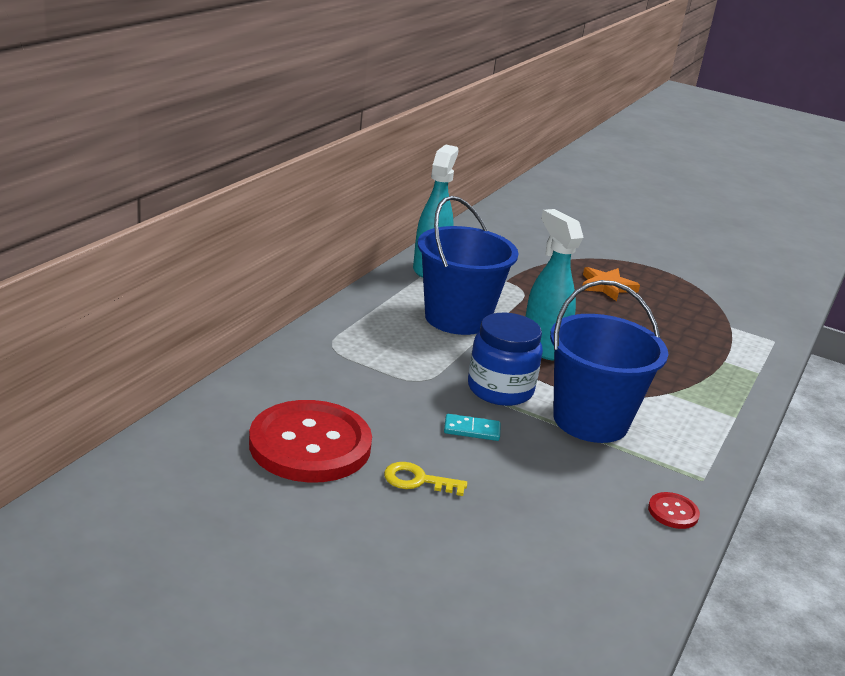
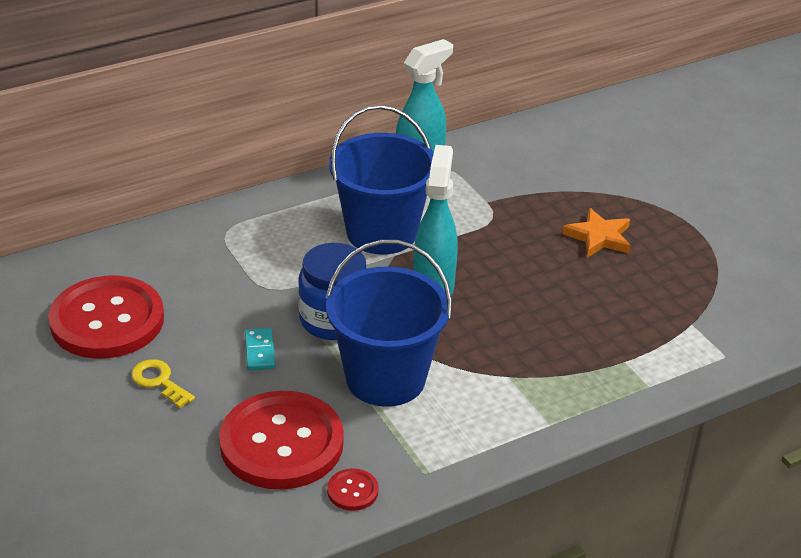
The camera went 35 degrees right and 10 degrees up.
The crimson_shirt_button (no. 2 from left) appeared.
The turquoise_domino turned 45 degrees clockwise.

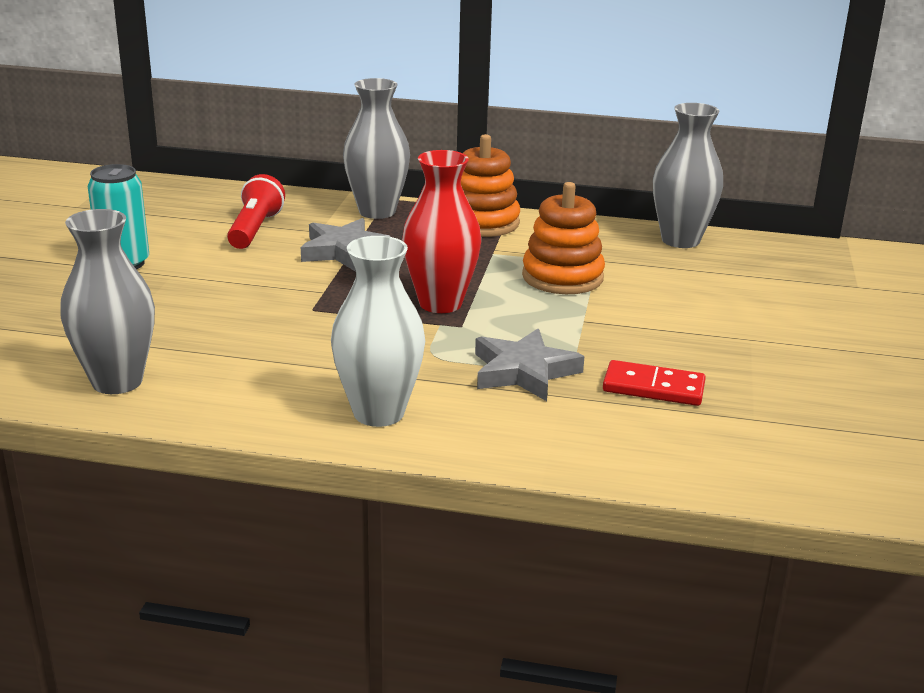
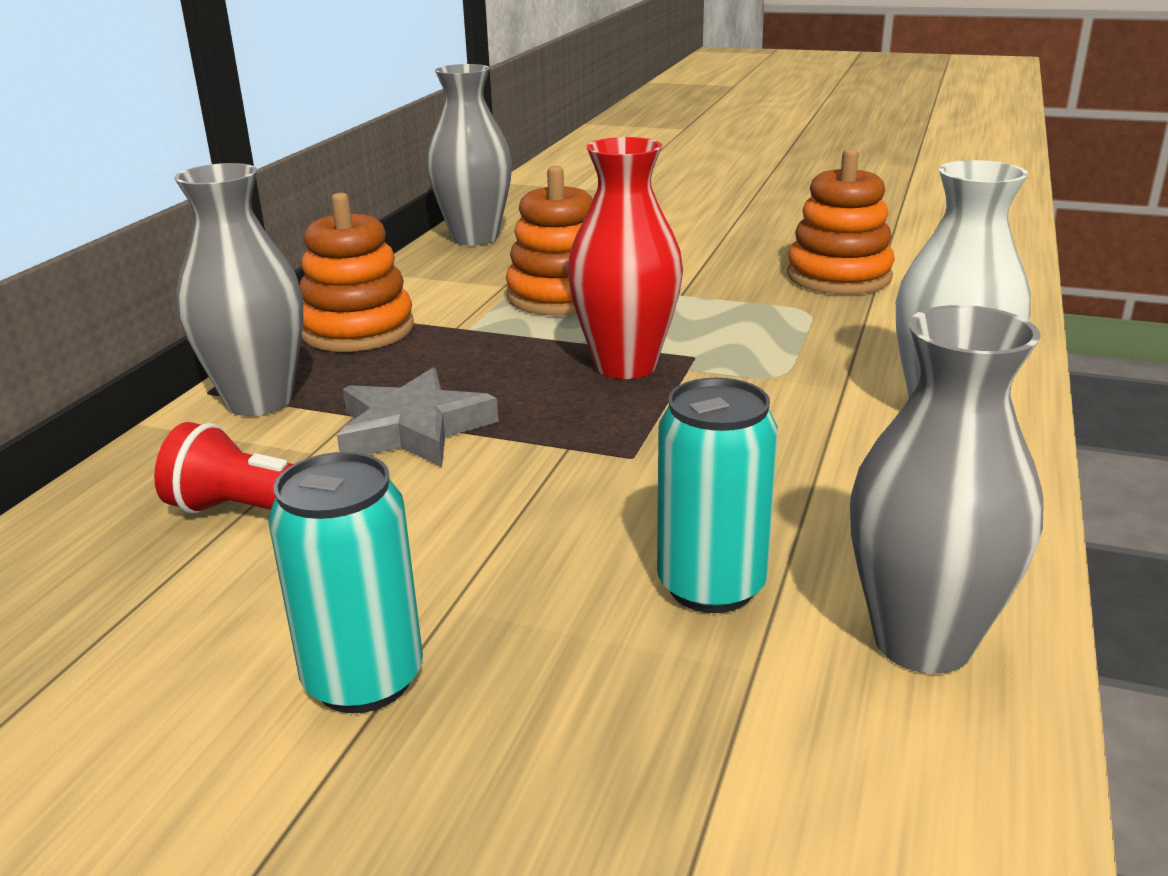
The camera went 80 degrees left and 0 degrees up.
The turquoise_tin (no. 2 from left) appeared.
The crimson_domino was replaced by the orange_stacking_rings (no. 3 from left).
The ash-grey_star_shape (no. 2 from left) disappeared.

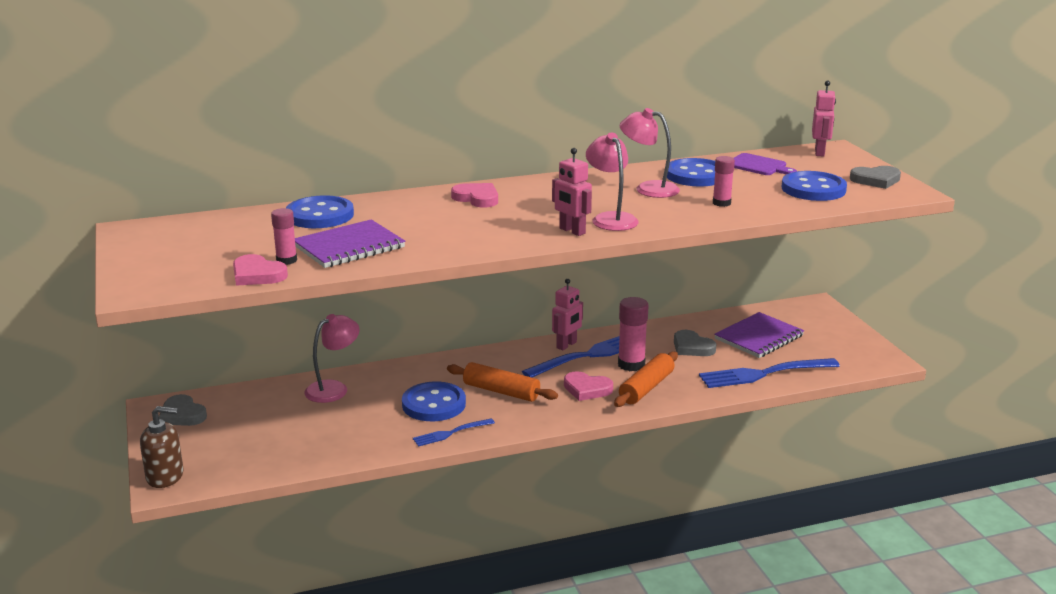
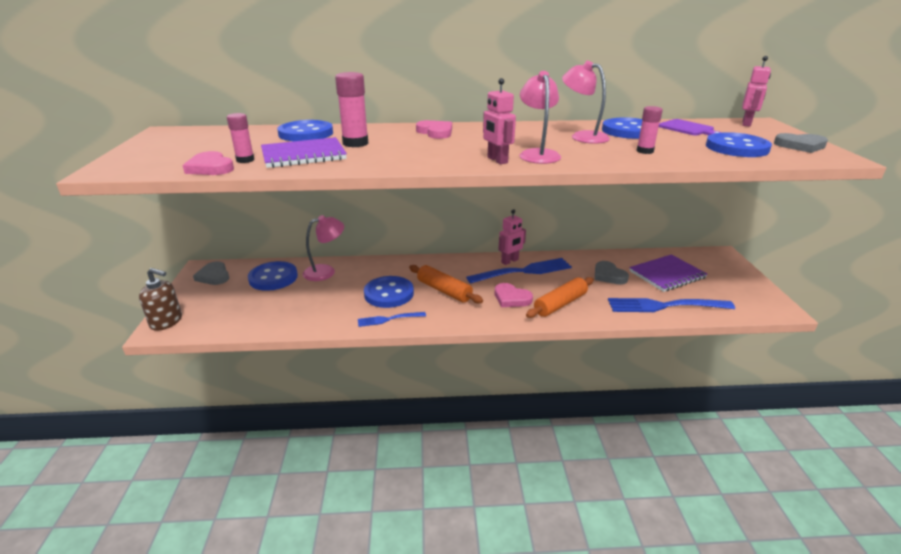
The camera went 15 degrees right and 5 degrees up.
The royal_blue_shirt_button (no. 1 from left) appeared.
The pink_glue_stick (no. 2 from left) moved.

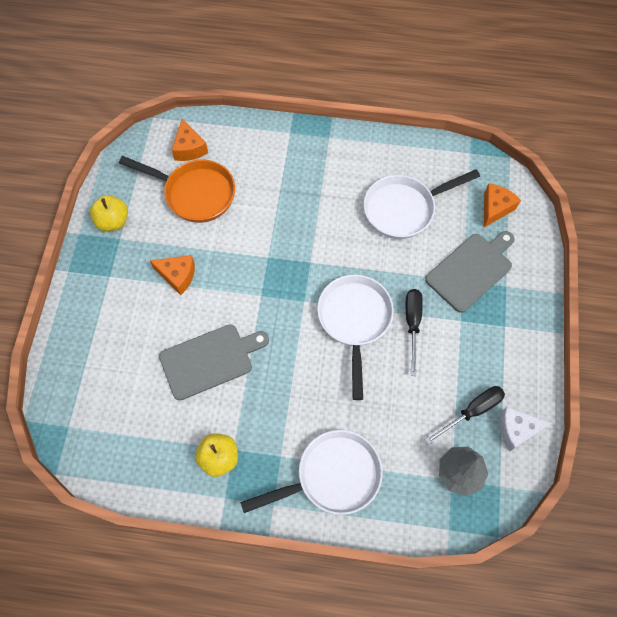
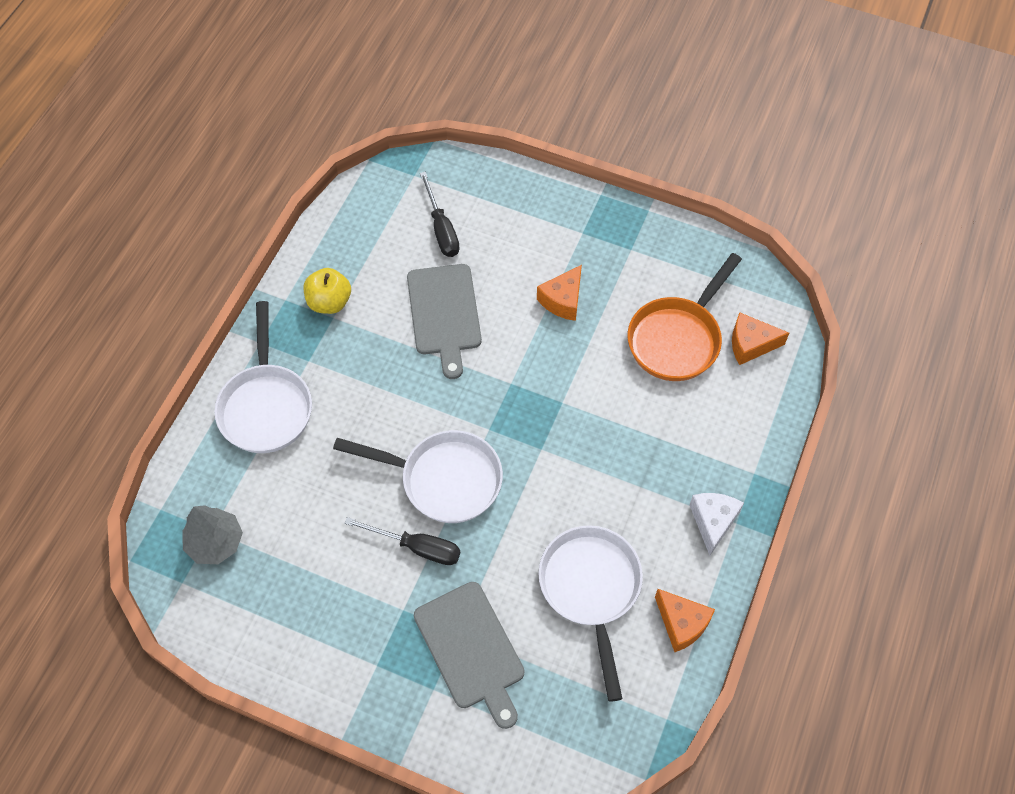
The camera went 105 degrees right and 5 degrees down.
The jet-black_hand_screwdriver (no. 2 from left) moved.
The orange_piece_of_cheese (no. 3 from left in the first image) moved.
The white_piece_of_cheese moved.
The bright_yellow_toy_apple (no. 1 from left) disappeared.

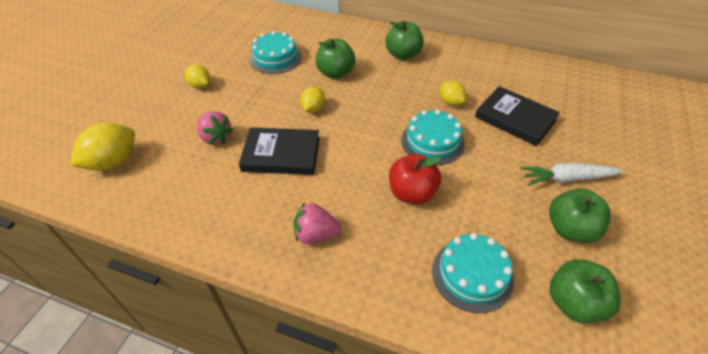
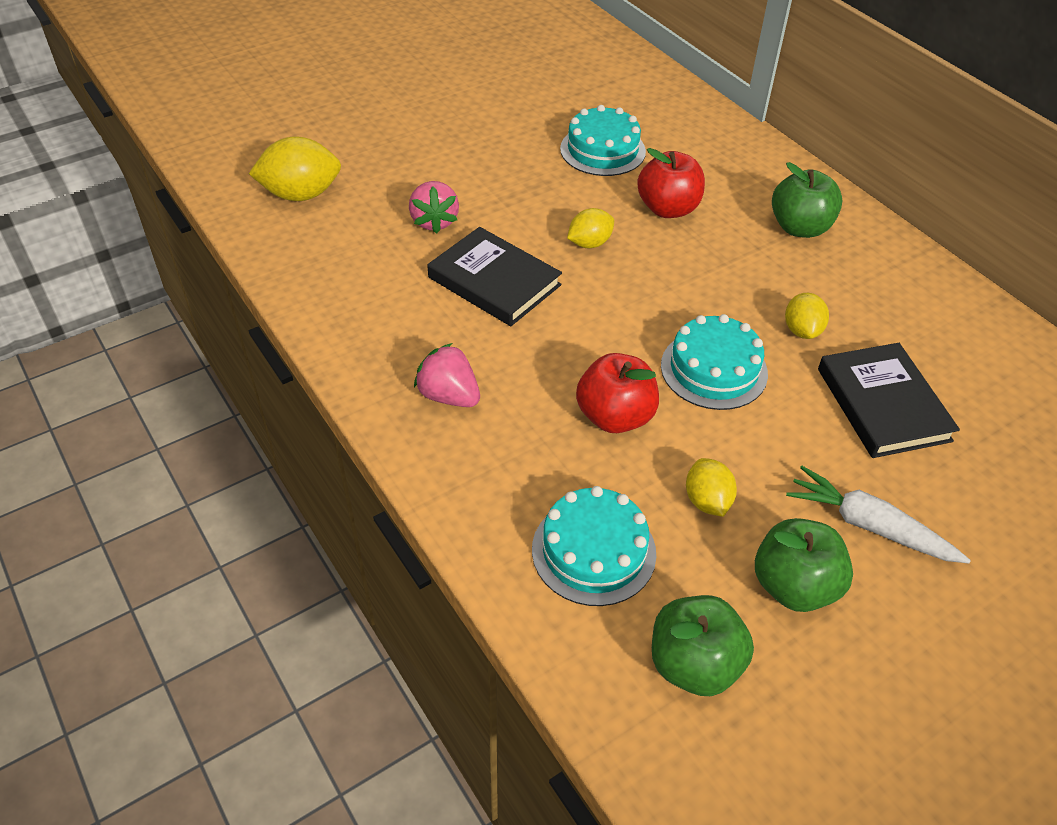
The camera went 35 degrees right and 0 degrees up.
The green_toy_apple (no. 1 from left) became the crimson_toy_apple (no. 2 from left).
The bright_yellow_lemon (no. 2 from left in the first image) moved.

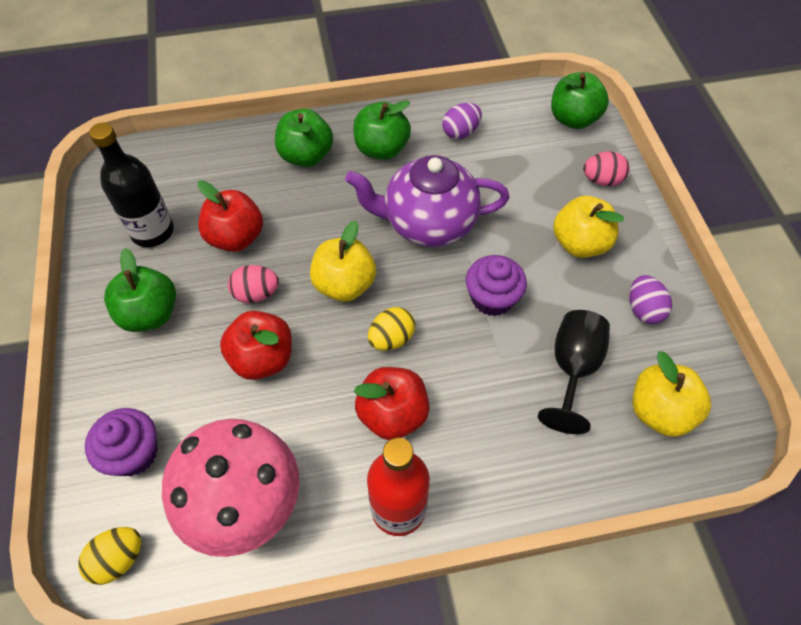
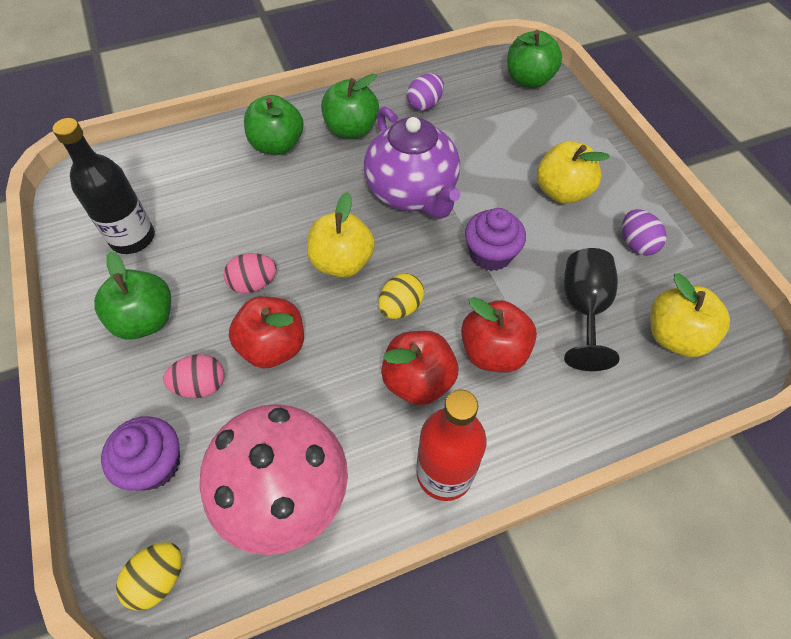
The camera went 10 degrees left and 0 degrees up.
The pink_egg (no. 2 from left in the first image) moved.
The royal_purple_tea_pot turned 105 degrees counterclockwise.
The crimson_toy_apple (no. 1 from left in the first image) moved.

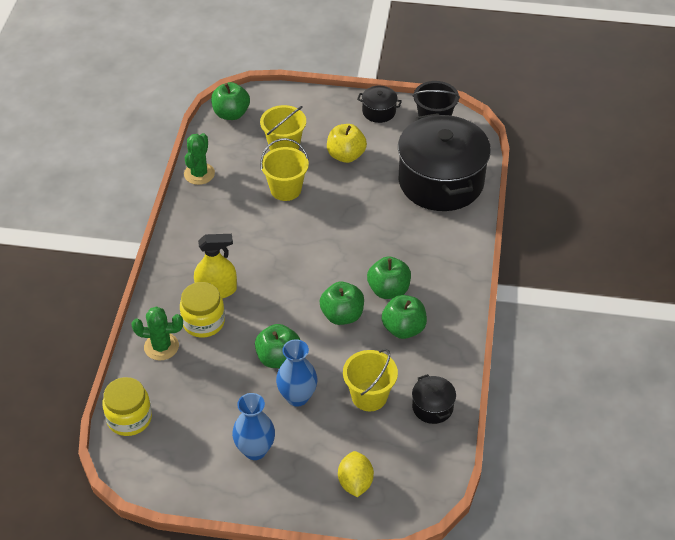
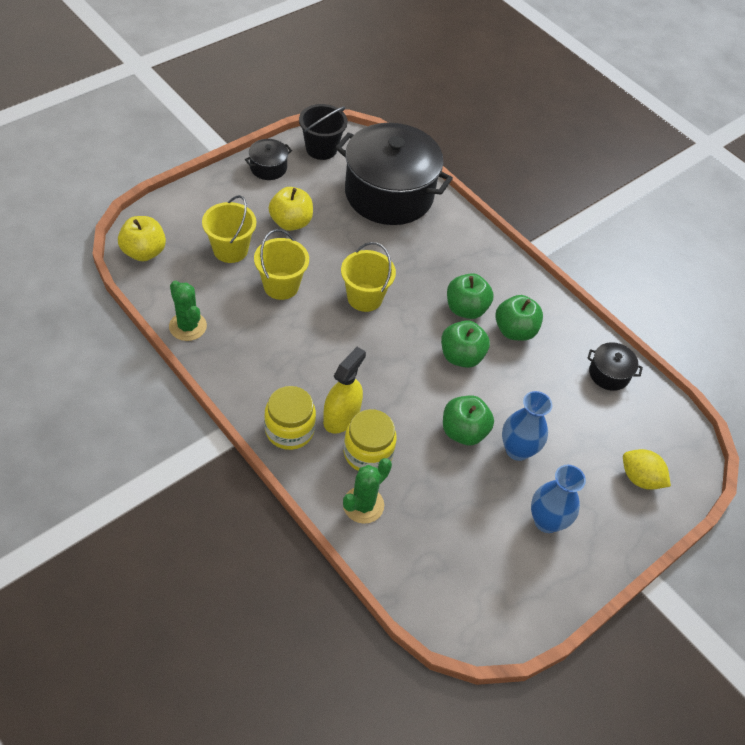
The camera went 55 degrees left and 5 degrees up.
The green_toy_apple (no. 1 from left) became the bright_yellow_toy_apple (no. 1 from left).
The bright_yellow_jar (no. 1 from left) moved.
The bright_yellow_bucket (no. 3 from left) moved.

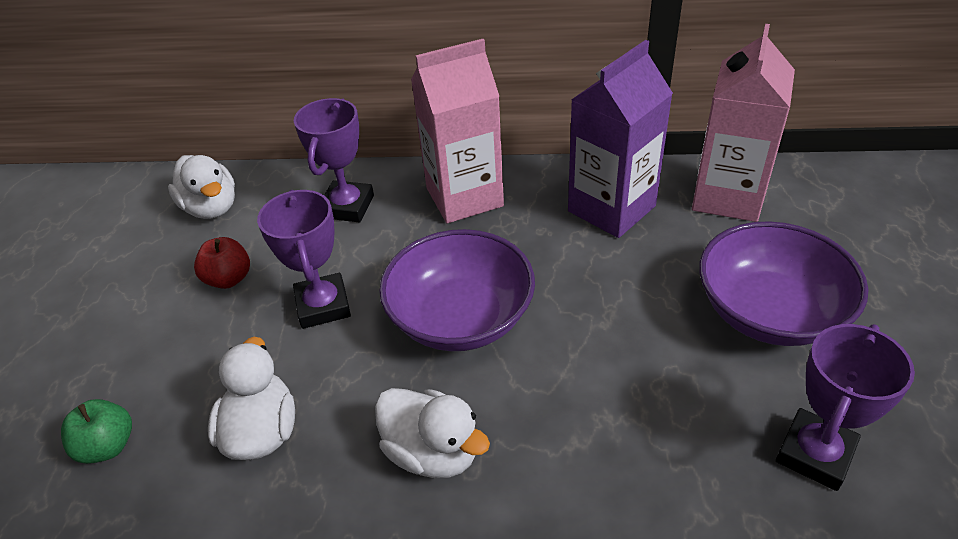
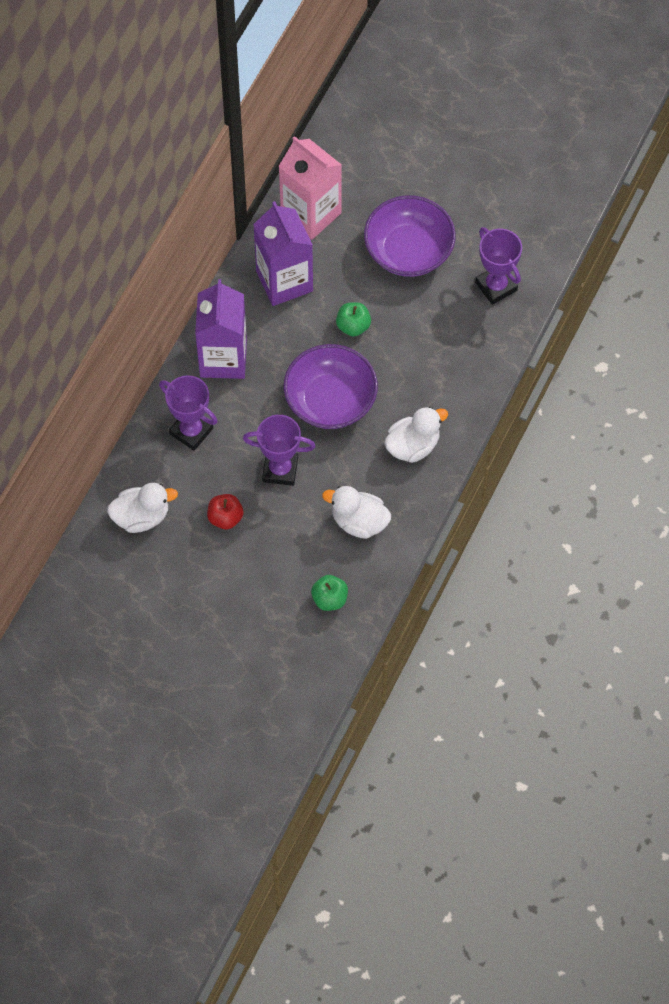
The camera went 70 degrees left and 20 degrees up.
The pink_juice_carton (no. 1 from left) became the royal_purple_juice_carton (no. 1 from left).
The green_toy_apple (no. 2 from left) appeared.

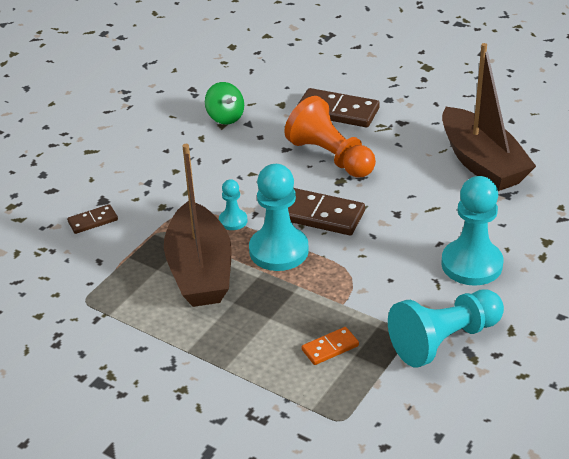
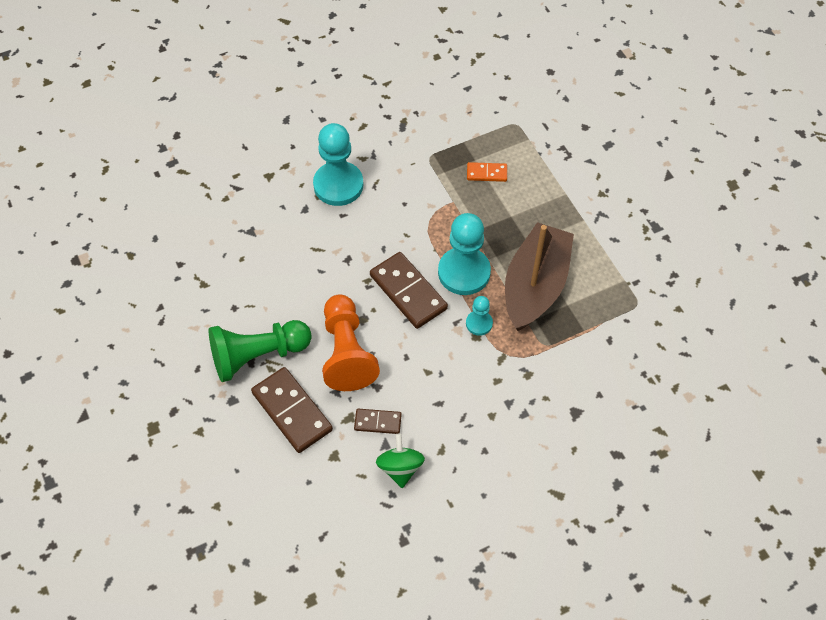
The camera went 150 degrees left and 20 degrees up.
The green_game_pawn appeared.
The brown_domino (no. 1 from left in the first image) moved.
The turquoise_game_pawn (no. 3 from left) disappeared.
The brown_boat (no. 2 from left) disappeared.

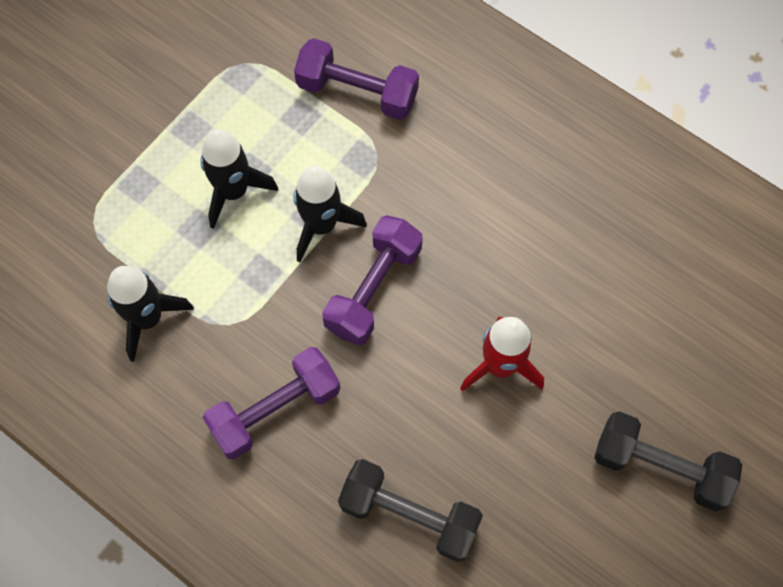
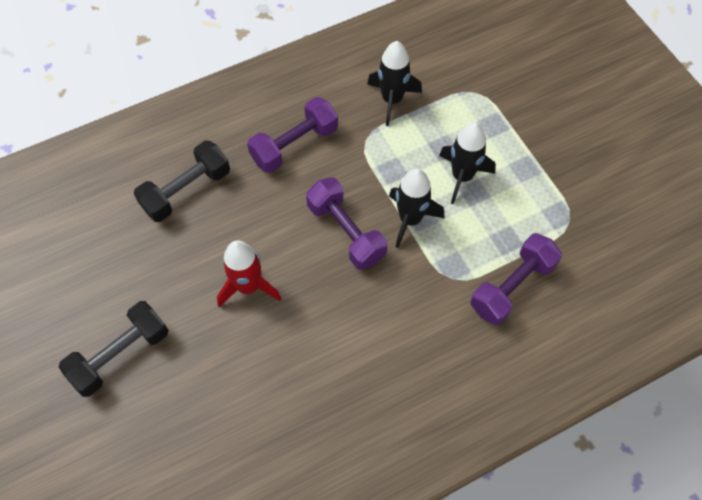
The camera went 115 degrees right and 5 degrees down.
The royal_purple_dumbbell (no. 1 from left) turned 60 degrees clockwise.

